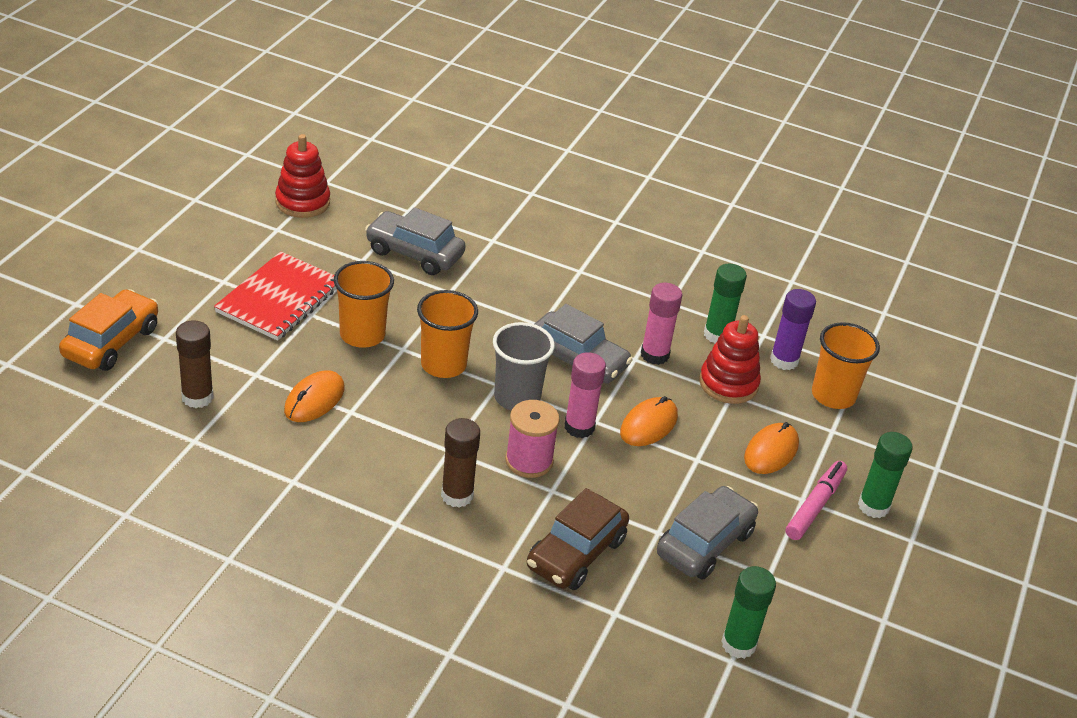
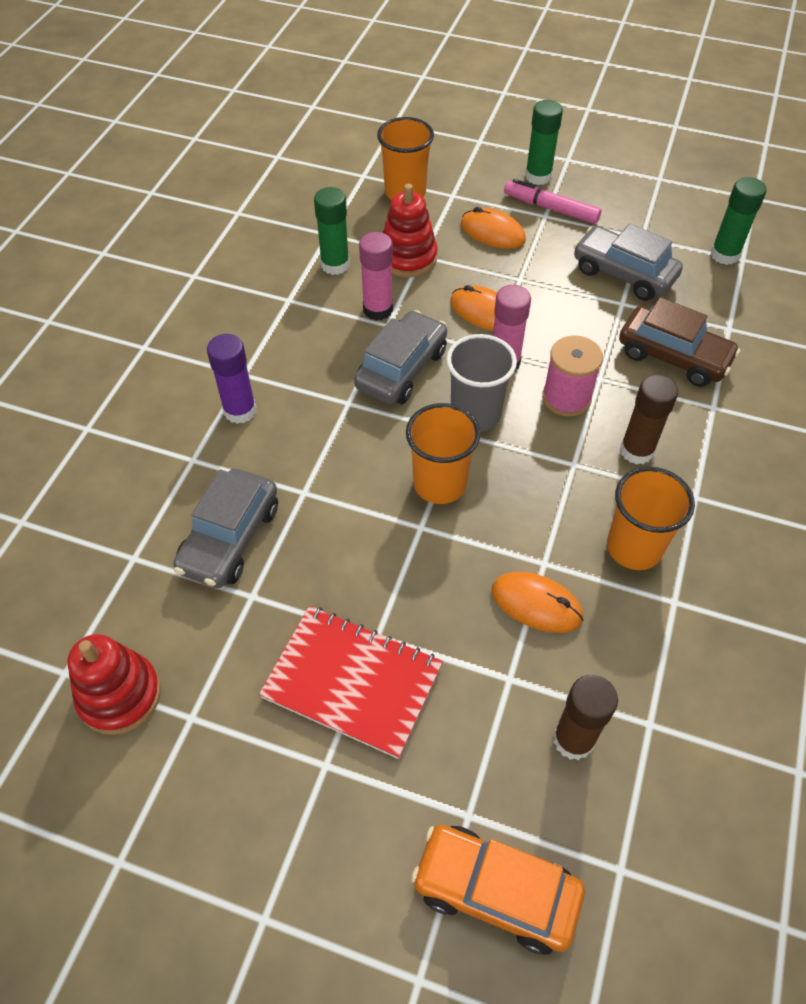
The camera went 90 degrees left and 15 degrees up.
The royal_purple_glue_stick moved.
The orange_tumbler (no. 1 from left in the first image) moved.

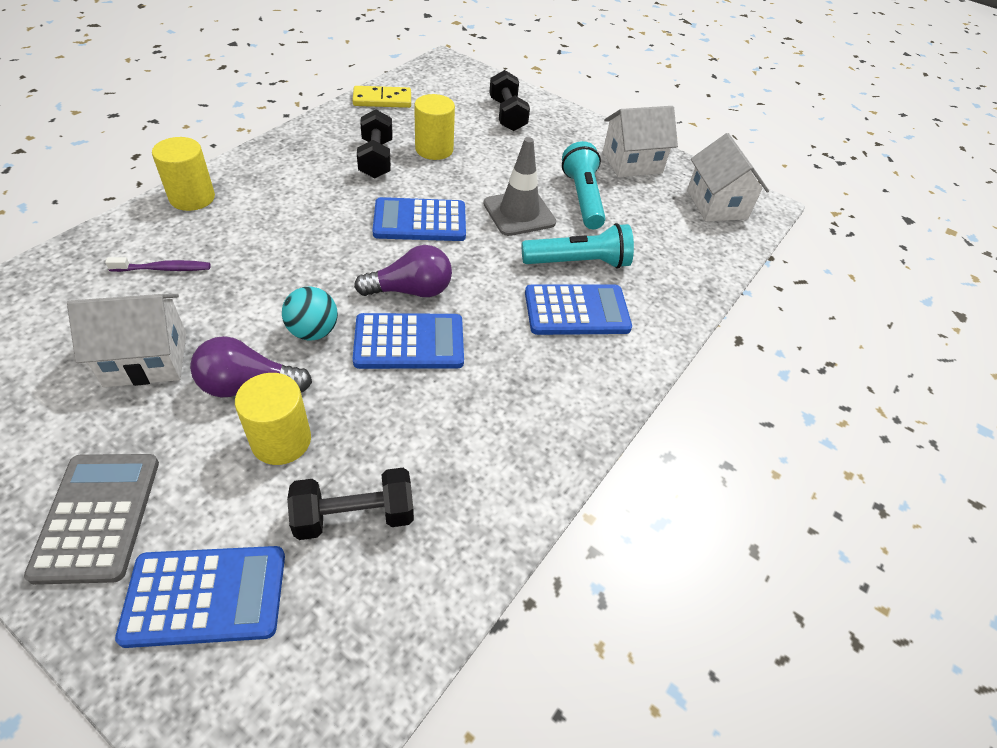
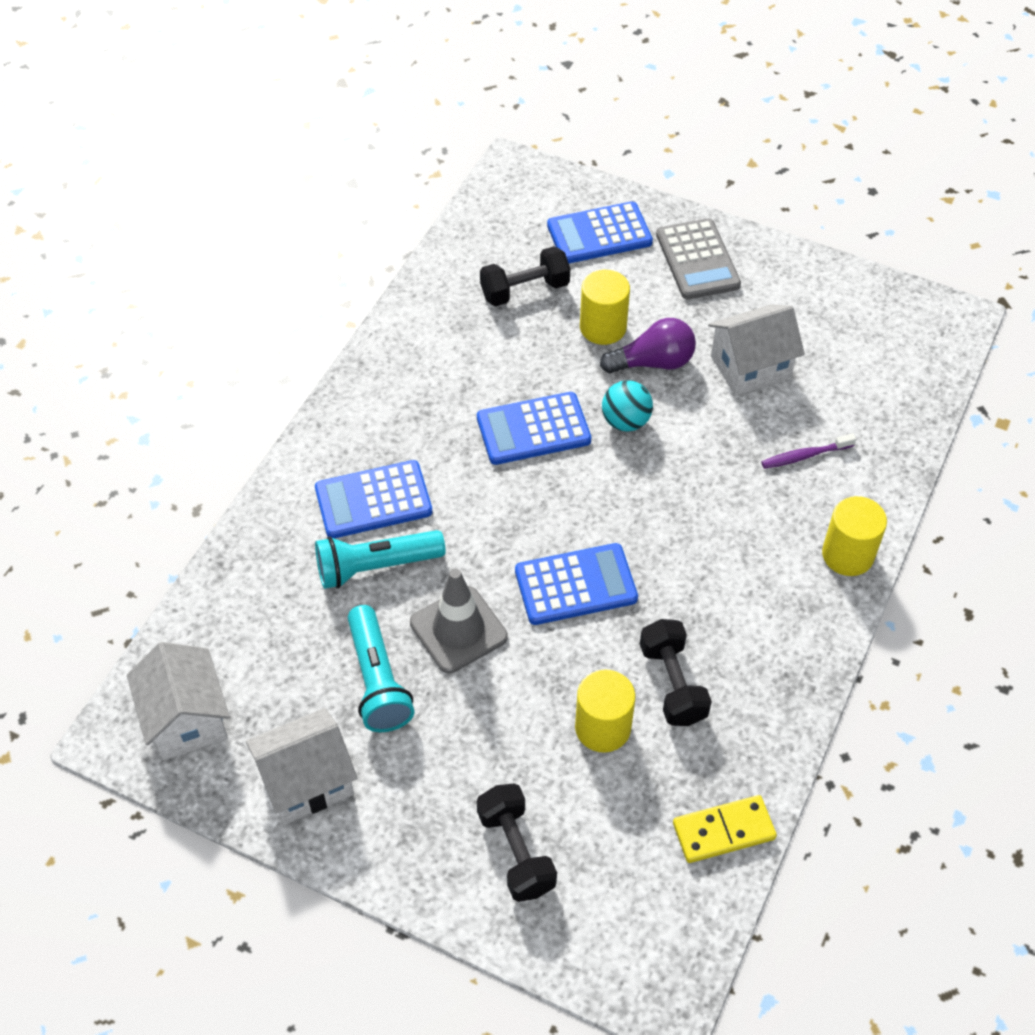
The camera went 175 degrees right and 5 degrees up.
The royal_purple_lightbulb (no. 2 from left) disappeared.

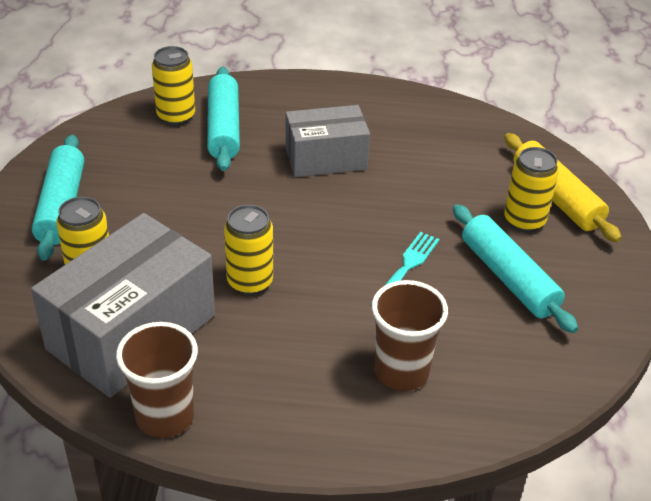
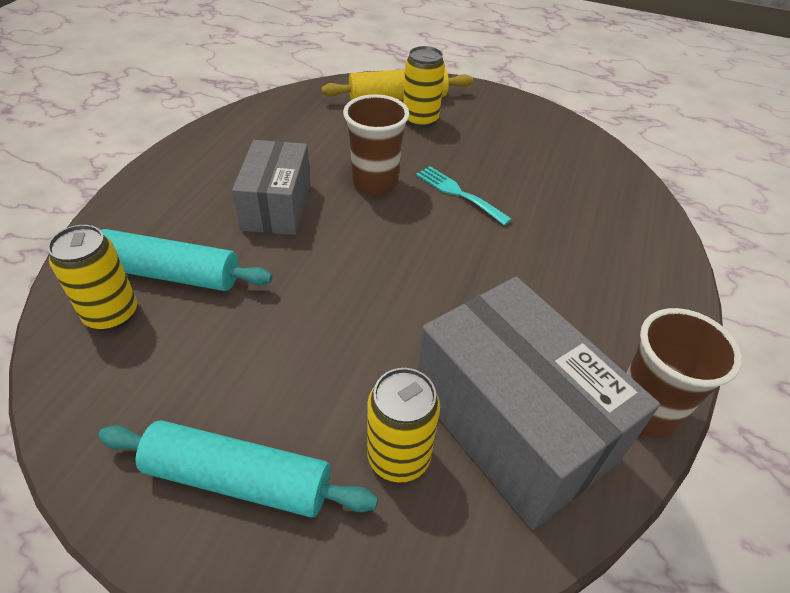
The camera went 75 degrees left and 5 degrees up.
The brown_tumbler (no. 2 from left in the first image) moved.
The bright_yellow_tin (no. 3 from left) disappeared.
The turquoise_dough_roller (no. 3 from left) disappeared.

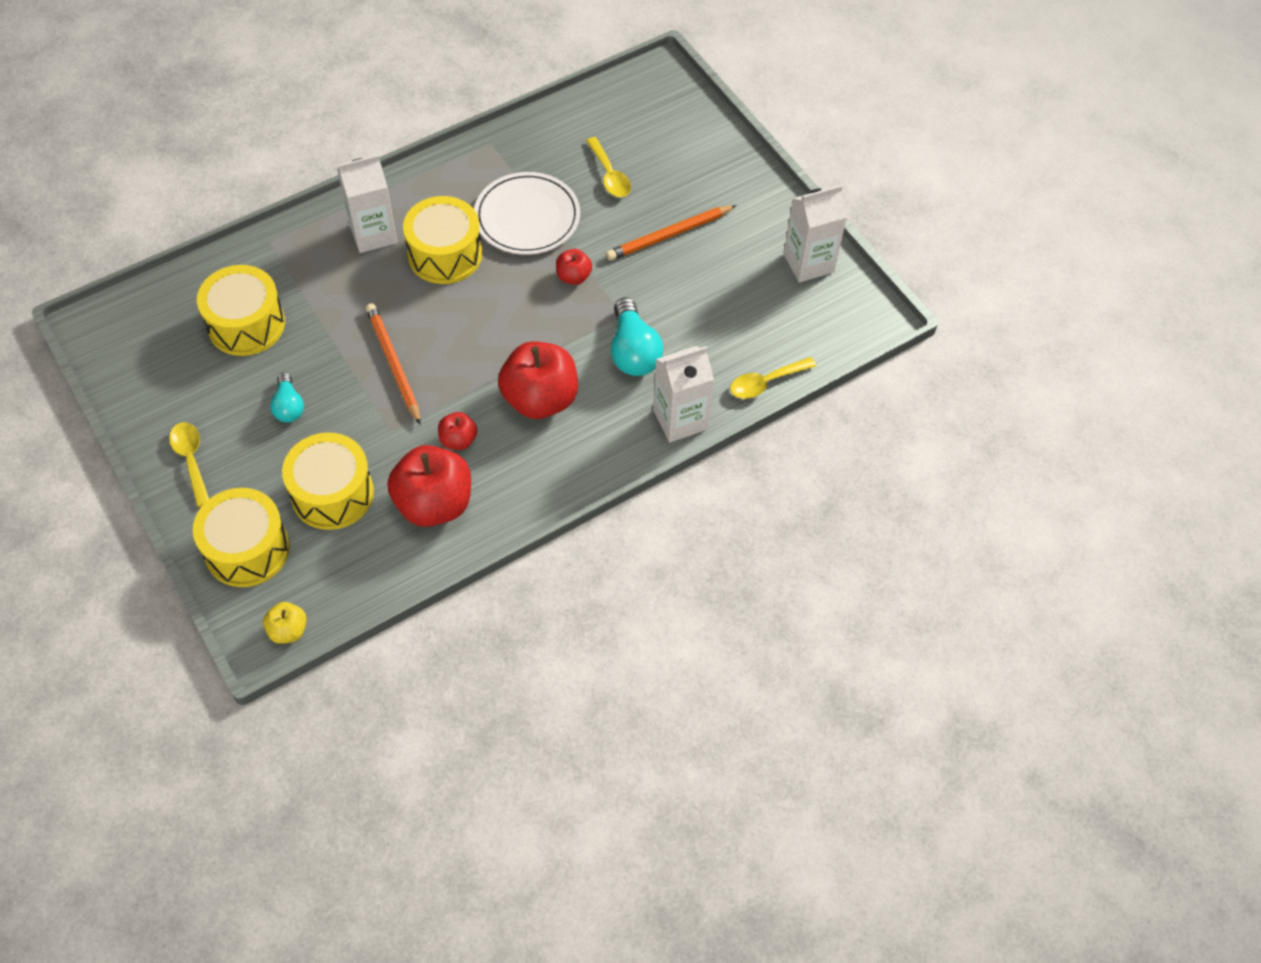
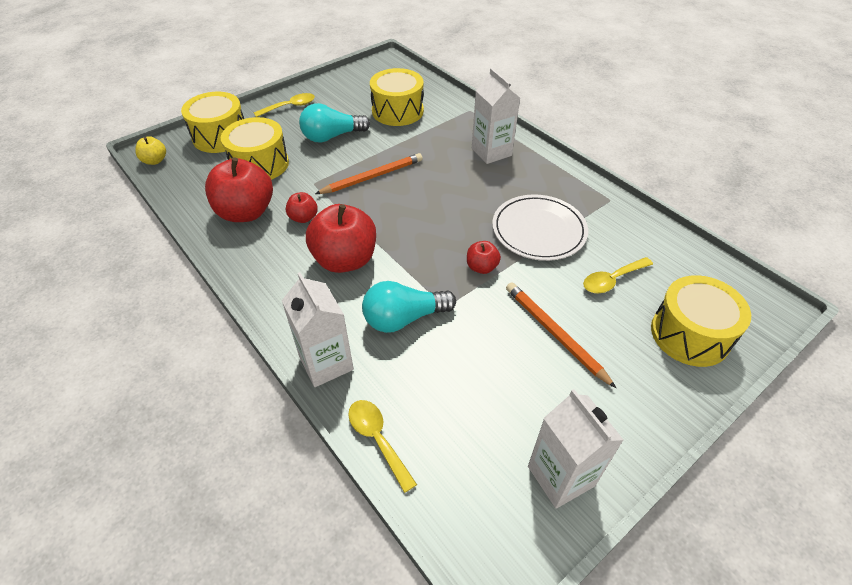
The camera went 85 degrees right and 10 degrees down.
The turquoise_lightbulb (no. 1 from left) changed to 1.64 times the size.
The bright_yellow_drum (no. 4 from left) moved.

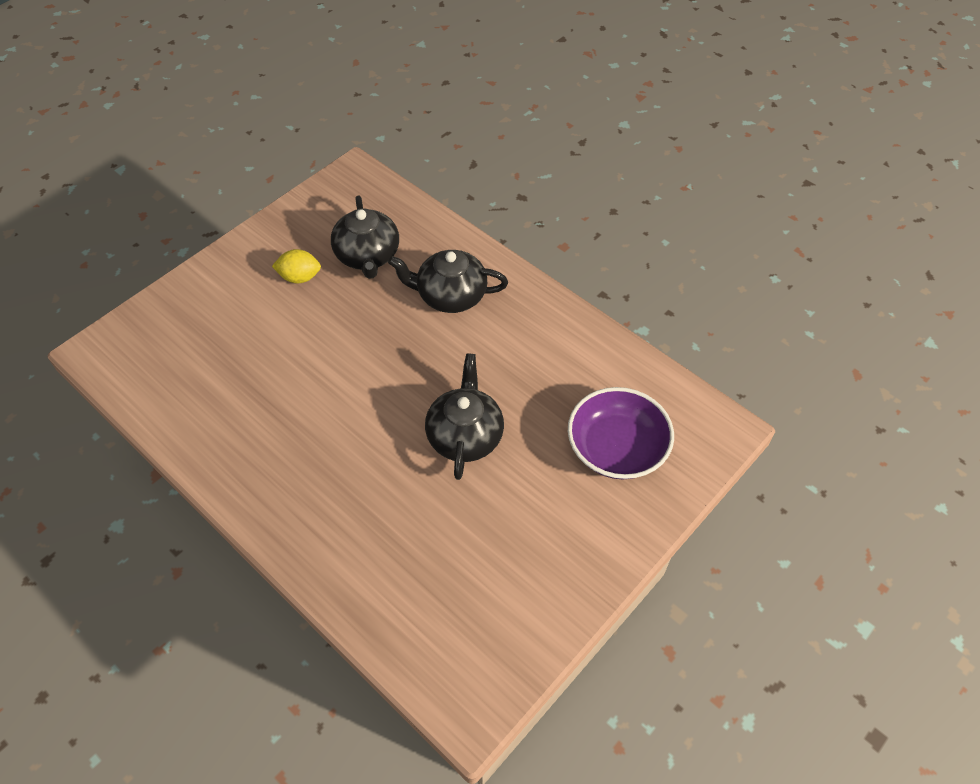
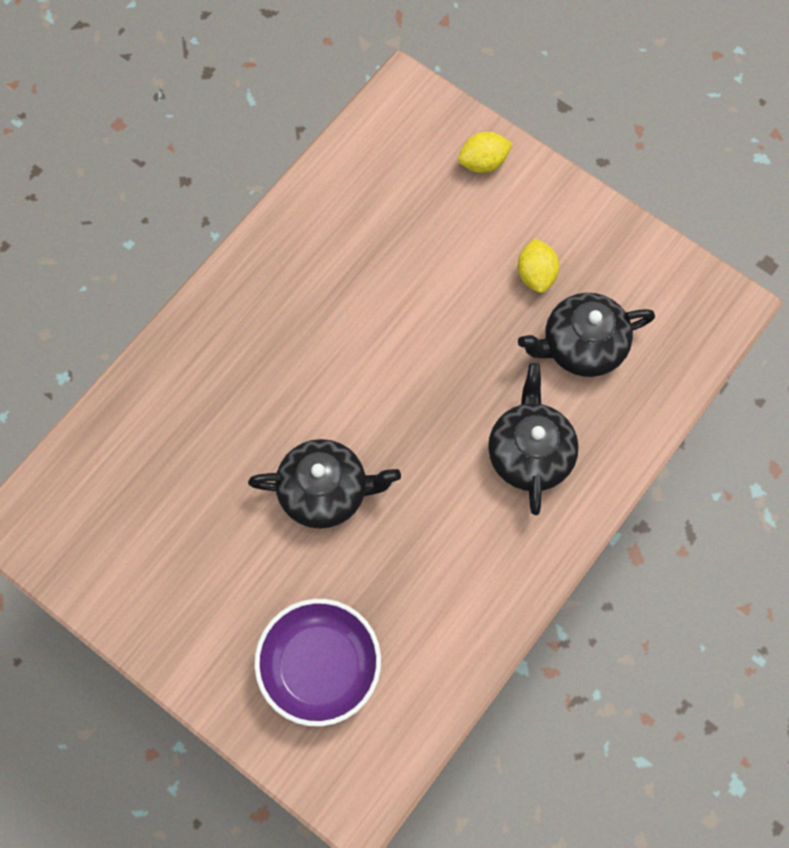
The camera went 85 degrees right and 15 degrees up.
The bright_yellow_lemon (no. 1 from left) appeared.

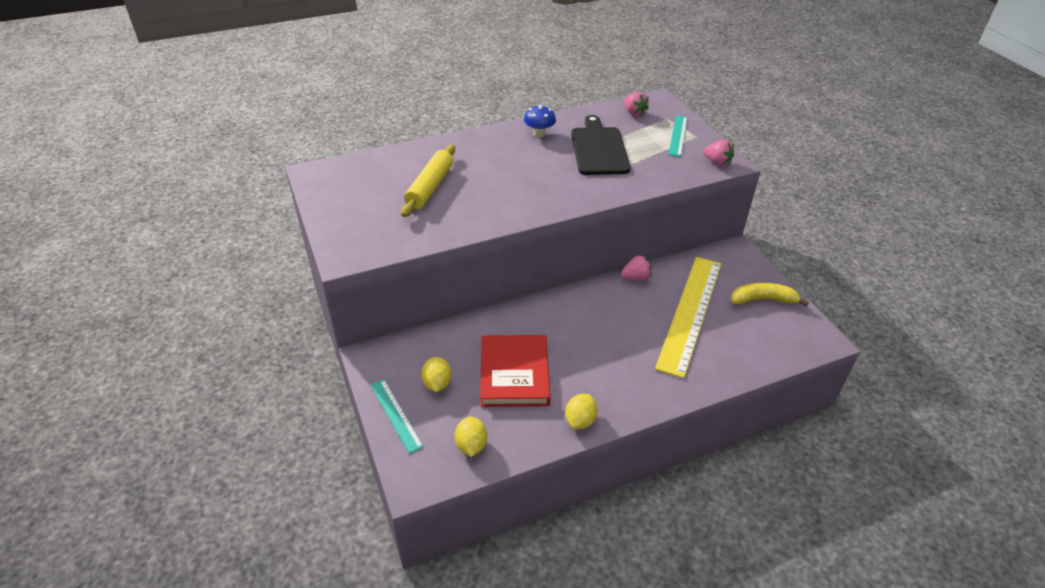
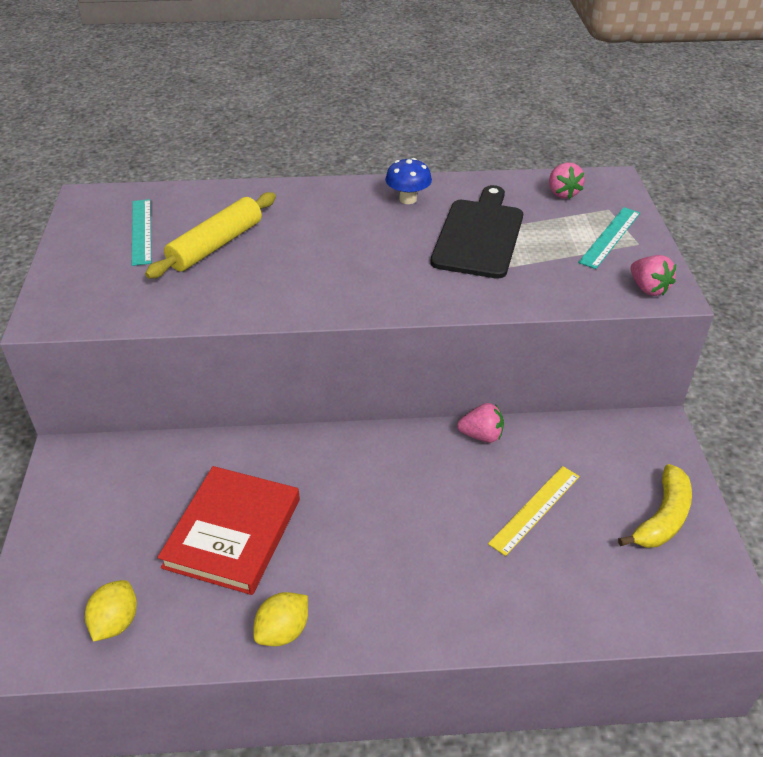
The camera went 20 degrees right and 0 degrees up.
The turquoise_measuring_stick (no. 1 from left) moved.
The bright_yellow_measuring_stick changed to 0.49 times the size.
The bright_yellow_banana_fruit turned 105 degrees clockwise.
The bright_yellow_lemon (no. 1 from left) disappeared.

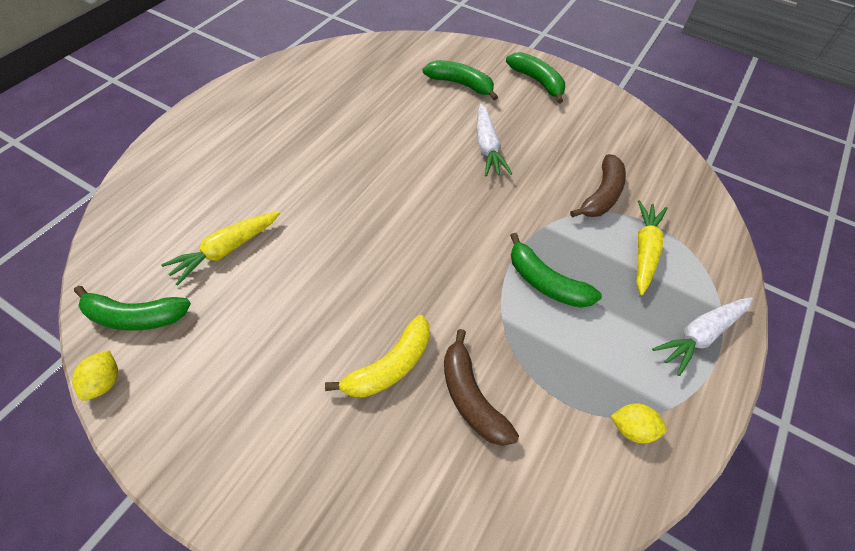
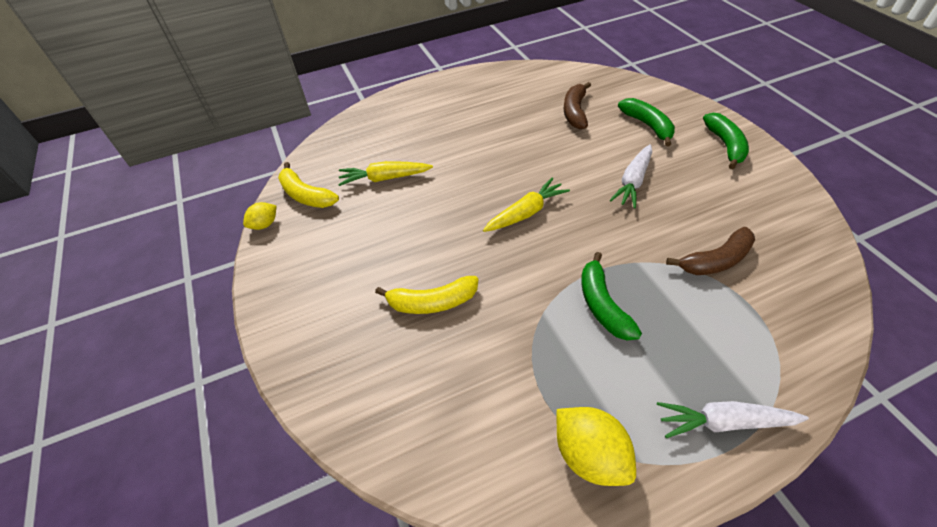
The camera went 40 degrees right and 5 degrees down.
The green_banana_fruit (no. 1 from left) became the bright_yellow_banana_fruit (no. 1 from left).
The bright_yellow_root_vegetable (no. 2 from left) moved.
The bright_yellow_lemon (no. 2 from left) changed to 1.74 times the size.
The brown_banana_fruit (no. 1 from left) moved.

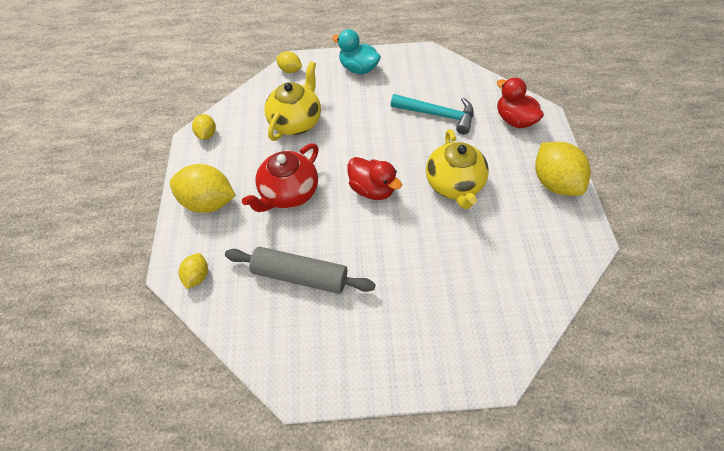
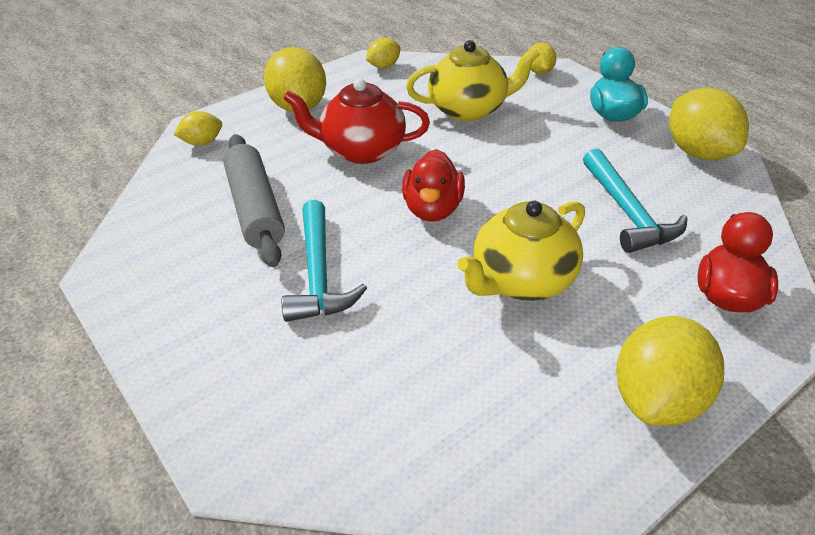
The camera went 55 degrees right and 15 degrees down.
The turquoise_claw_hammer (no. 1 from left) appeared.
The bright_yellow_lemon (no. 6 from left) appeared.

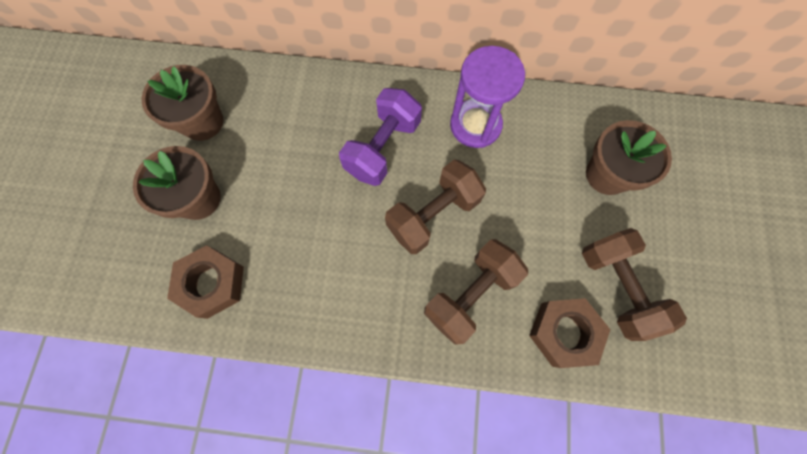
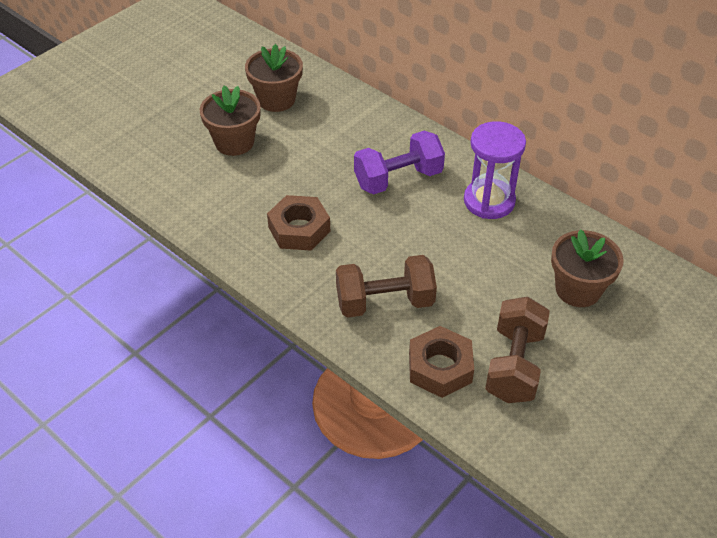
The camera went 35 degrees right and 25 degrees down.
The brown_hexagon_nut (no. 1 from left) moved.
The brown_dumbbell (no. 1 from left) disappeared.

